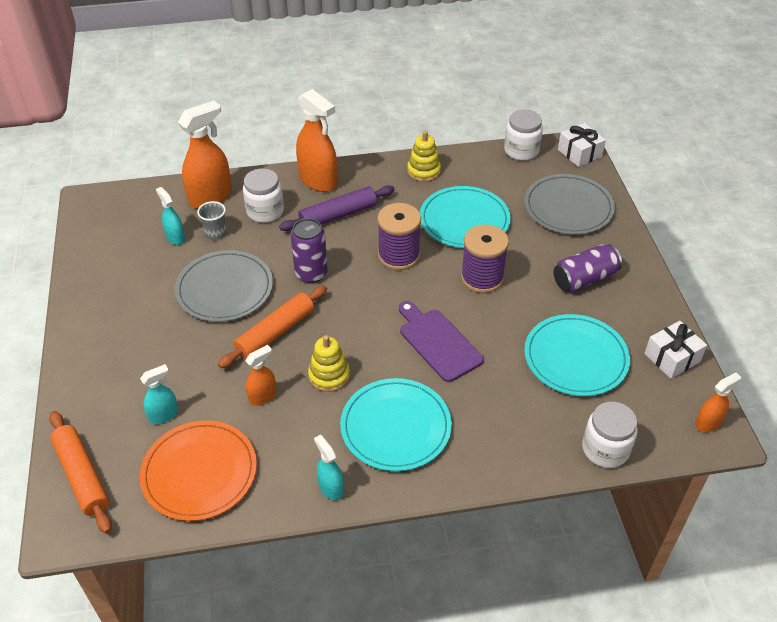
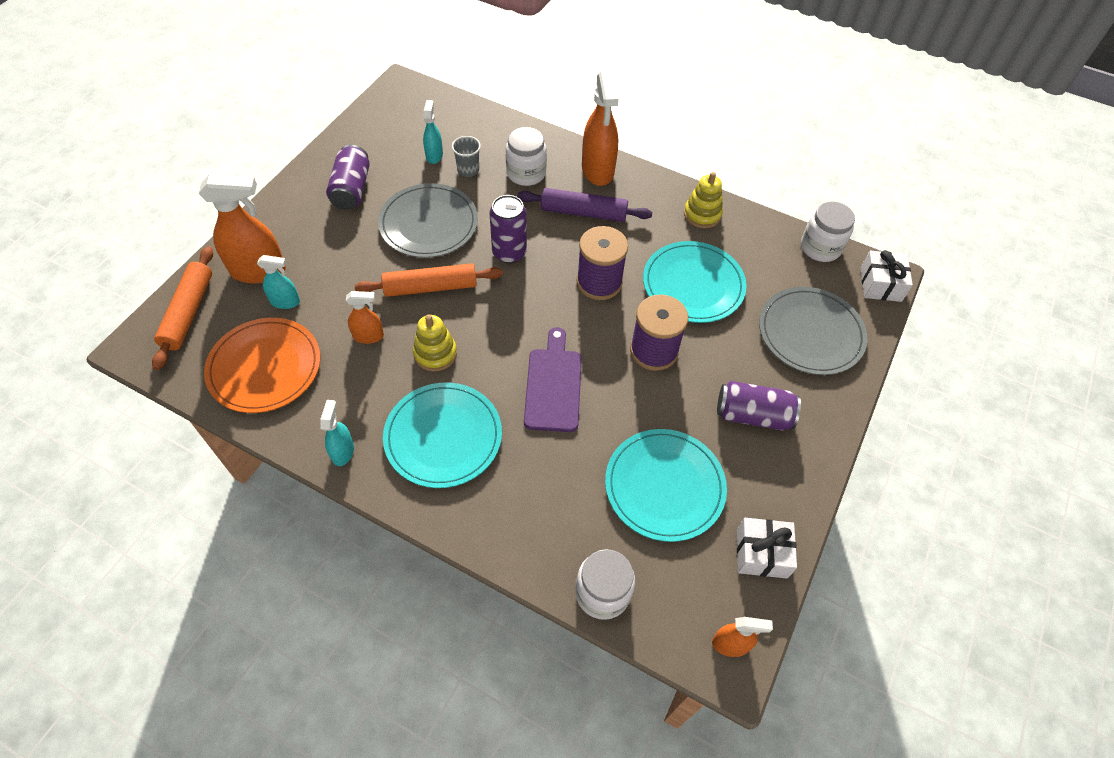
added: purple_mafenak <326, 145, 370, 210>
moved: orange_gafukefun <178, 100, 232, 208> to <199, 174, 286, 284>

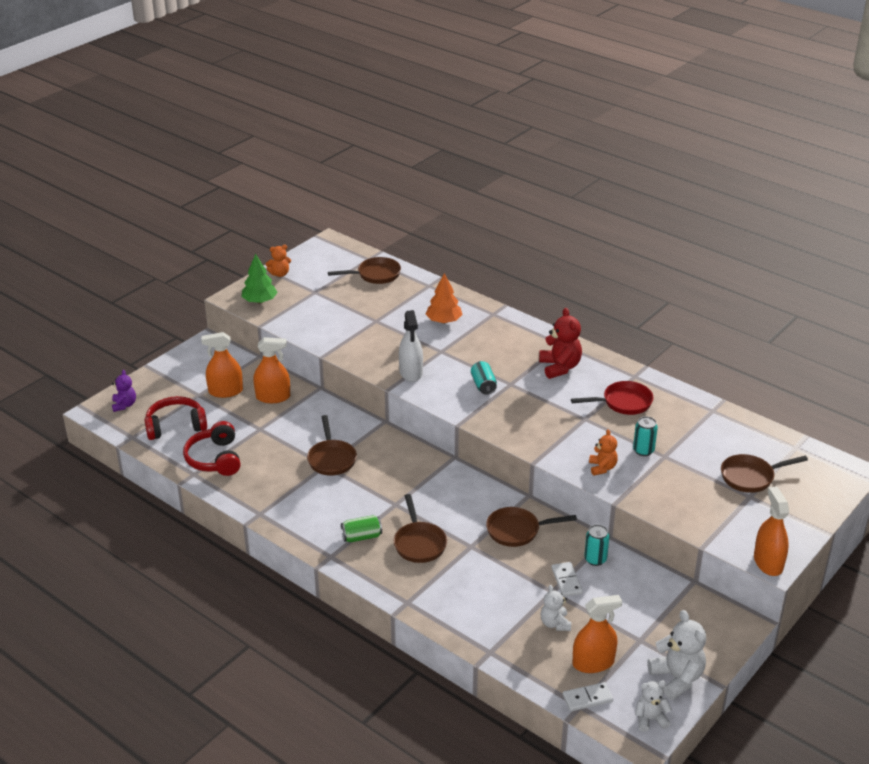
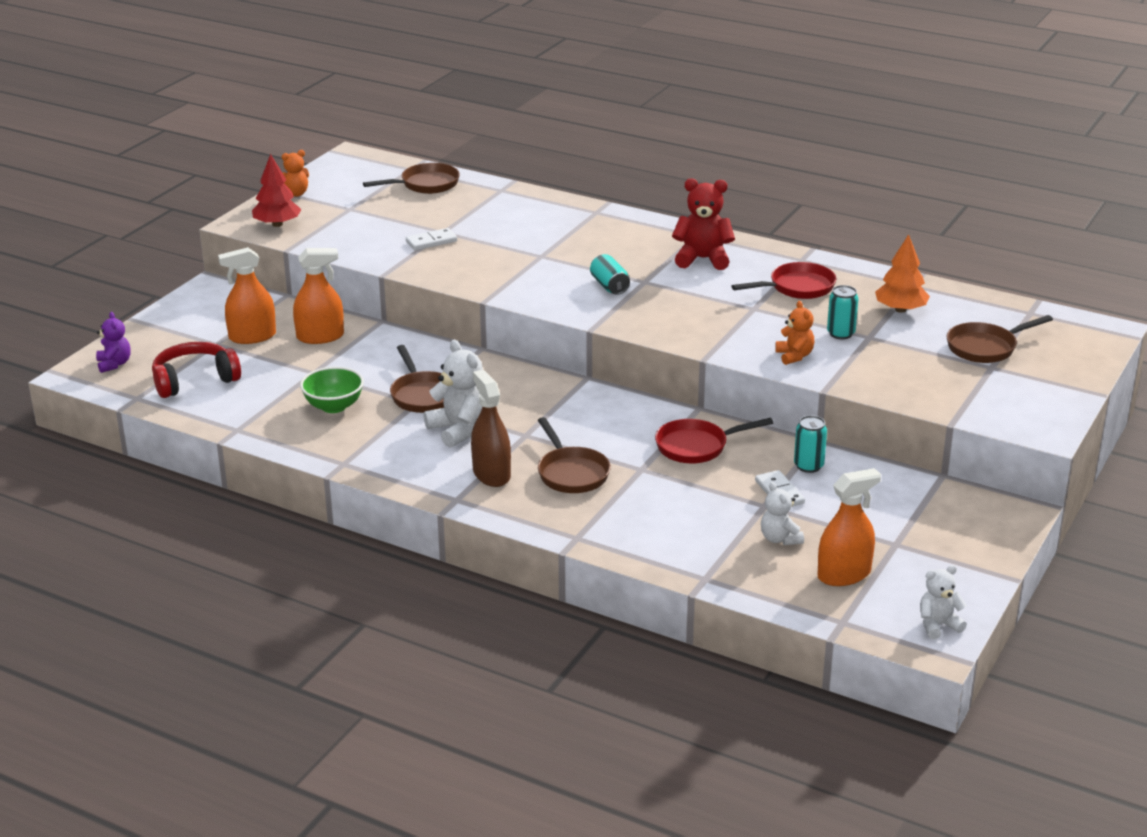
removed: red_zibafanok <183, 421, 240, 476>; white_gafukefun <399, 310, 423, 382>; orange_gafukefun <754, 487, 789, 576>
added: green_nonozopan <300, 367, 364, 413>
moved: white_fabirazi <563, 682, 613, 711> to <406, 228, 457, 250>; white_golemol <648, 610, 706, 700> to <424, 340, 483, 448>; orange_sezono <426, 273, 463, 323> to <875, 234, 930, 313>
replaced: green_mafenak <341, 515, 382, 542> to brown_gafukefun <471, 370, 511, 487>
recoloured: green_sezono <241, 254, 278, 304> to red_sezono <252, 154, 302, 227>; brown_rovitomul <486, 507, 577, 547> to red_rovitomul <655, 418, 773, 463>
turned: red_golemol <539, 308, 582, 379> = <672, 178, 735, 270> 60 degrees counterclockwise

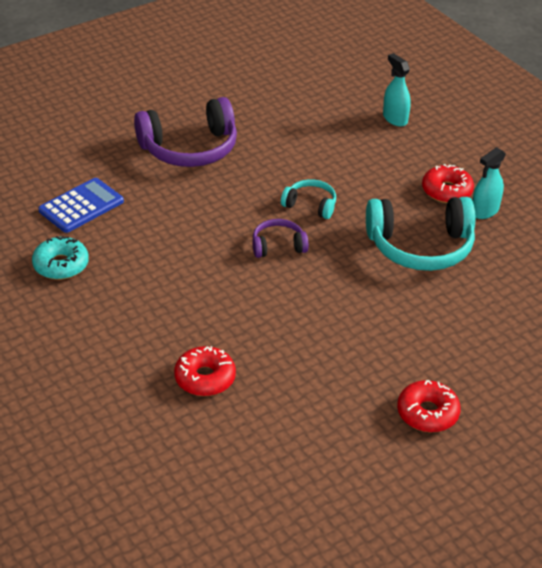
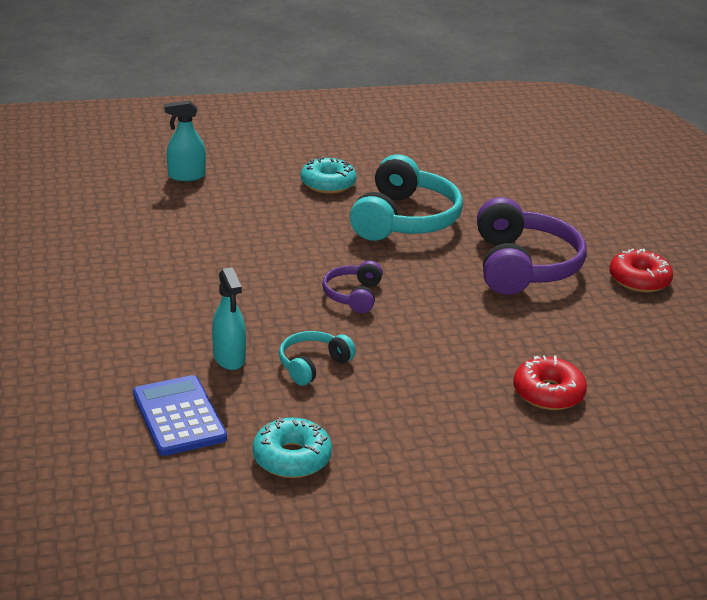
moved: turquoise_gafukefun <472, 147, 506, 219> to <212, 267, 246, 370>; turquoise_zibafanok <281, 179, 336, 219> to <279, 331, 356, 386>; purple_zibafanok <134, 97, 237, 167> to <477, 197, 586, 295>
recoloured: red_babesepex <422, 164, 474, 203> to turquoise_babesepex <301, 156, 357, 194>

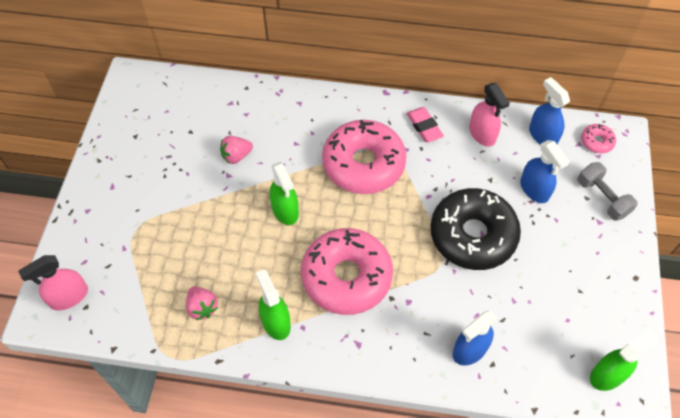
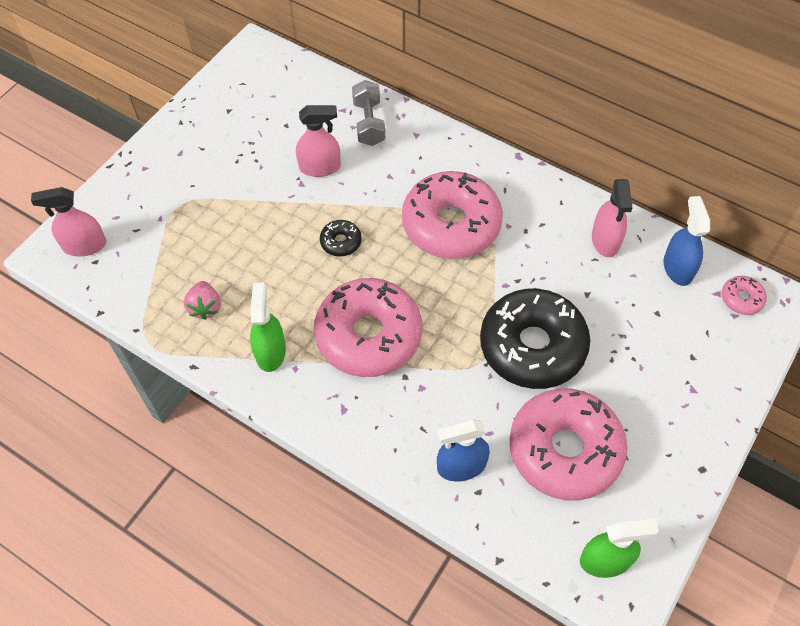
removed: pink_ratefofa <407, 107, 444, 142>; blue_gafukefun <520, 140, 570, 203>
added: pink_babesepex <509, 389, 627, 500>
moved: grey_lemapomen <578, 162, 638, 221> to <352, 80, 385, 146>
replaced: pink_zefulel <220, 136, 253, 164> to pink_gafukefun <296, 105, 341, 177>; green_gafukefun <270, 162, 299, 225> to black_babesepex <320, 220, 362, 256>

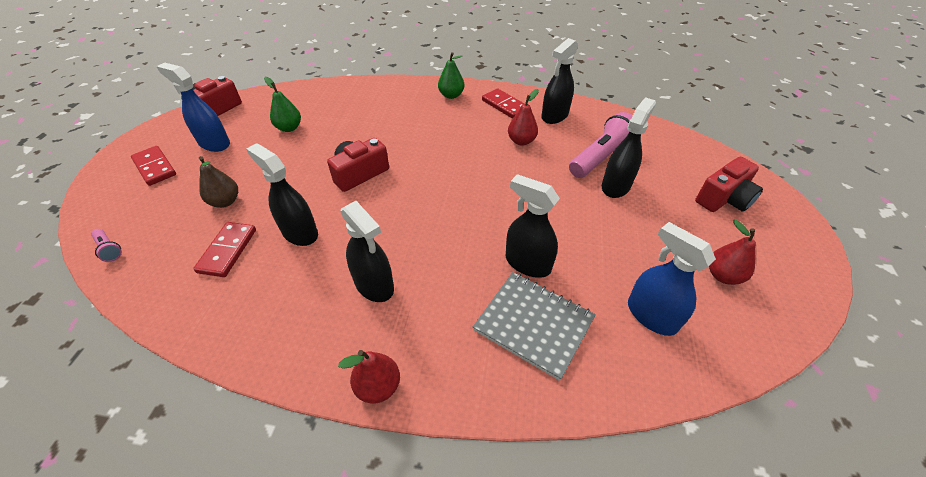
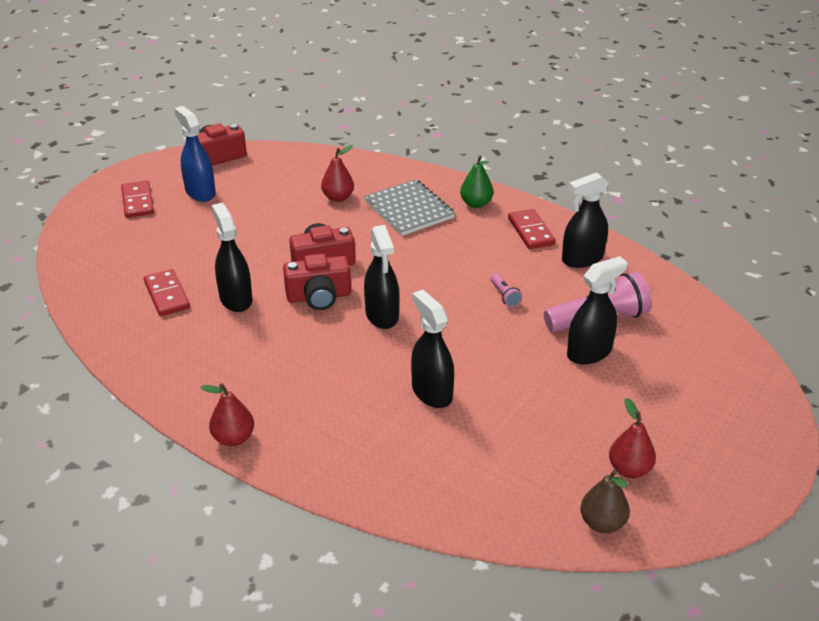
removed: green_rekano <264, 77, 301, 132>; blue_gafukefun <628, 222, 716, 336>
moved: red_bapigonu <695, 157, 763, 212> to <283, 254, 351, 310>; red_rekano <508, 89, 539, 146> to <321, 145, 354, 202>; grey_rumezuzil <473, 272, 596, 381> to <364, 179, 455, 236>; black_gafukefun <340, 201, 394, 302> to <364, 225, 399, 329>; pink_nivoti <91, 229, 122, 262> to <490, 273, 522, 307>; brown_rekano <199, 156, 238, 208> to <580, 470, 630, 533>
turned: red_fabirazi <193, 222, 256, 277> = <144, 269, 190, 316> 60 degrees counterclockwise

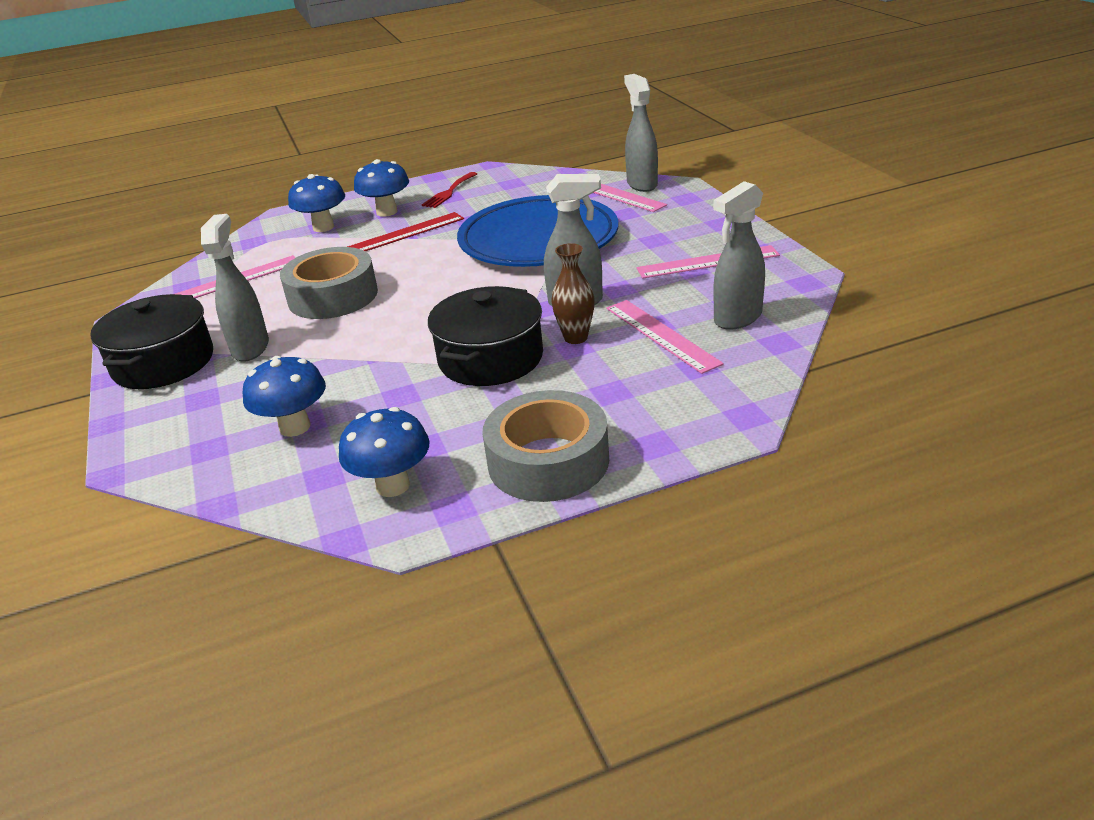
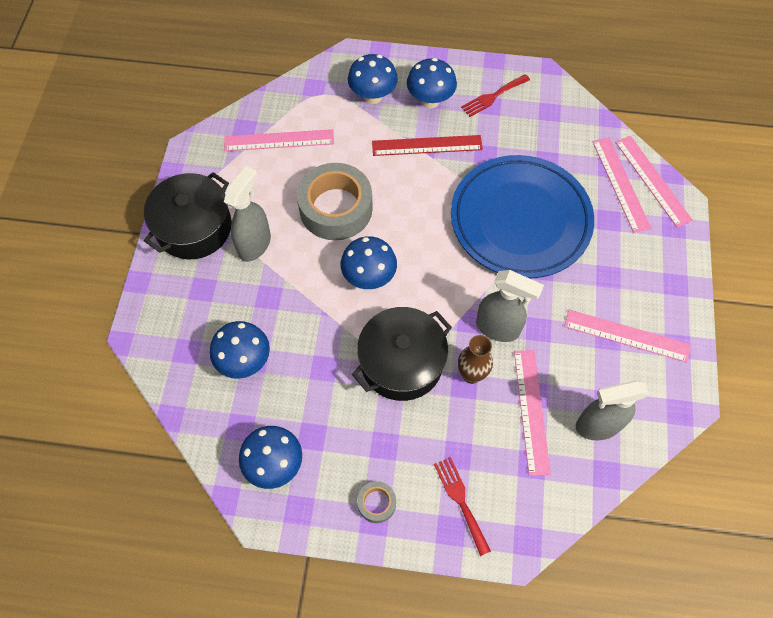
added: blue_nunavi <341, 236, 397, 289>; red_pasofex <434, 457, 491, 556>
replaced: grey_gafukefun <624, 74, 658, 192> to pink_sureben <615, 136, 693, 227>
resized: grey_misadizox <483, 390, 609, 502> = <357, 481, 396, 523> x0.44

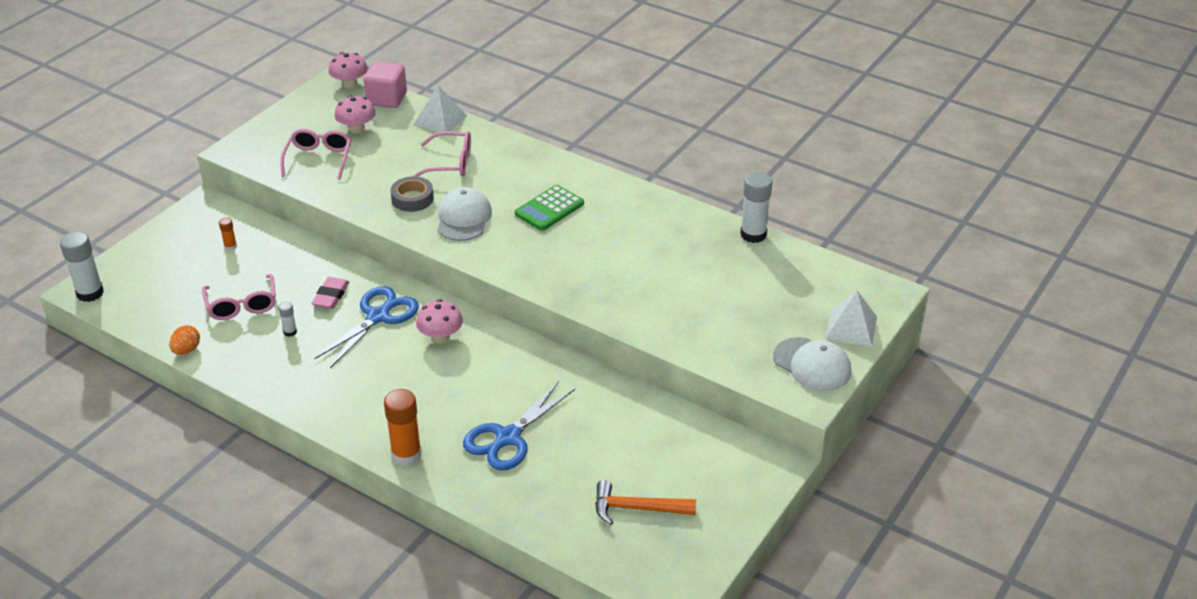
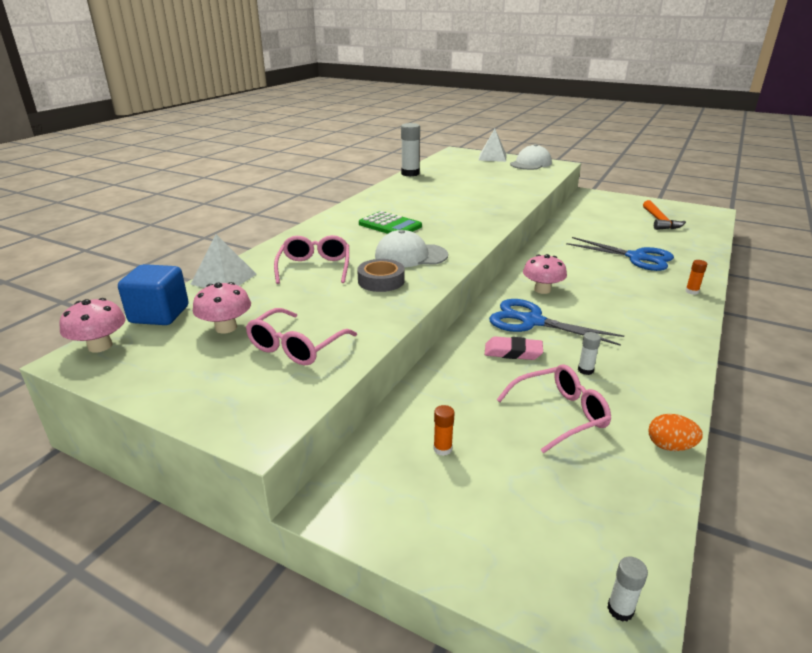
recoloured: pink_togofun <364, 61, 407, 108> to blue_togofun <118, 264, 189, 325>
turned: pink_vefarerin <280, 129, 351, 180> = <246, 308, 357, 365> 60 degrees counterclockwise
resized: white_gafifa <60, 232, 104, 302> = <607, 556, 648, 622> x0.49; orange_gafifa <384, 389, 422, 465> = <685, 260, 707, 295> x0.49

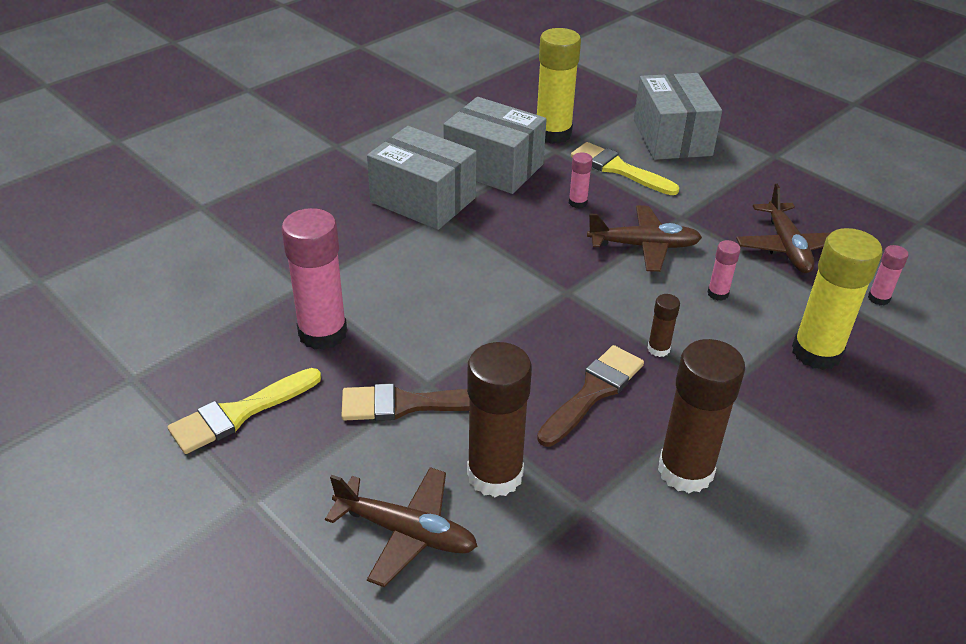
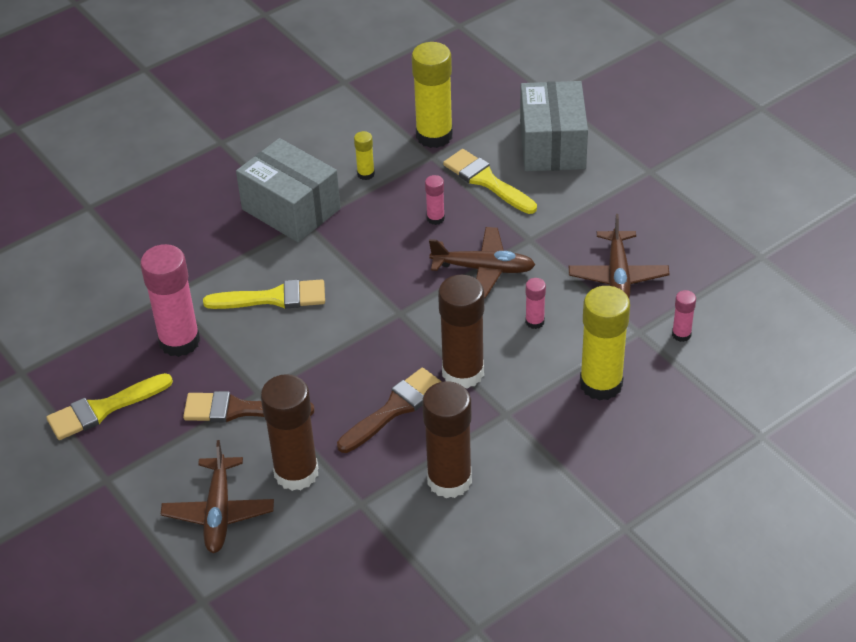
added: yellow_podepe <203, 279, 325, 309>
replaced: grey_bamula <443, 97, 547, 194> to yellow_gafifa <354, 131, 375, 180>
turned: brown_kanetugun <325, 467, 478, 587> = <161, 440, 274, 553> 60 degrees clockwise
resized: brown_gafifa <647, 294, 680, 357> = <438, 275, 484, 389> x2.15

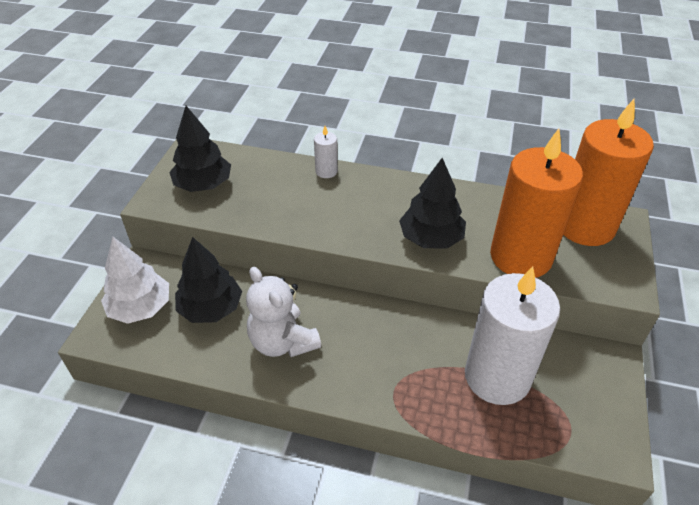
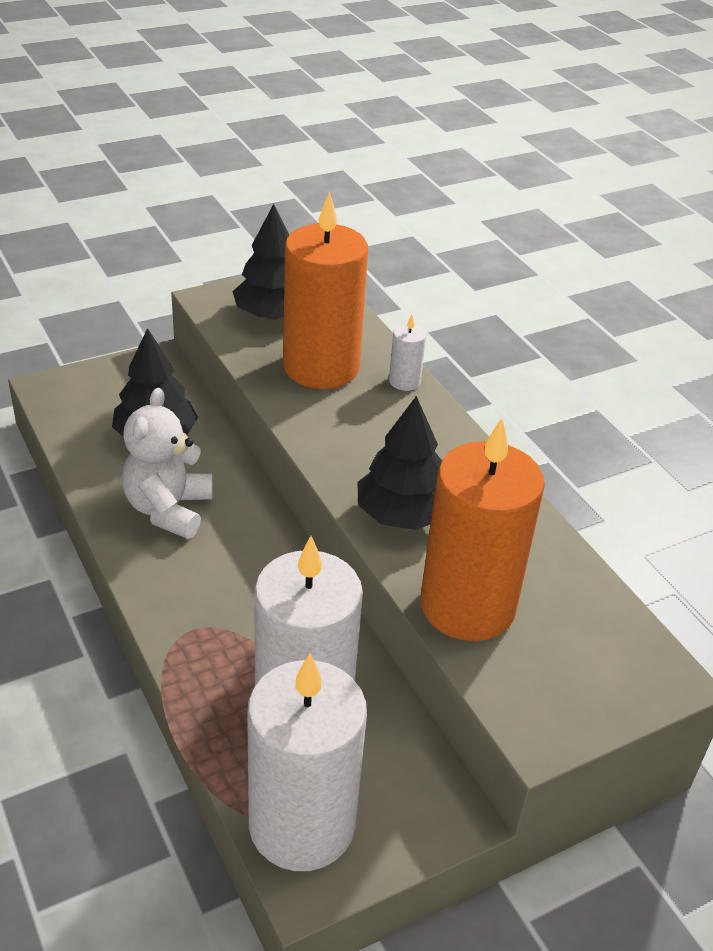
removed: white_sezono <101, 237, 169, 324>
added: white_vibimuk <247, 654, 367, 871>
moved: orange_vibimuk <563, 99, 654, 246> to <283, 192, 368, 389>

